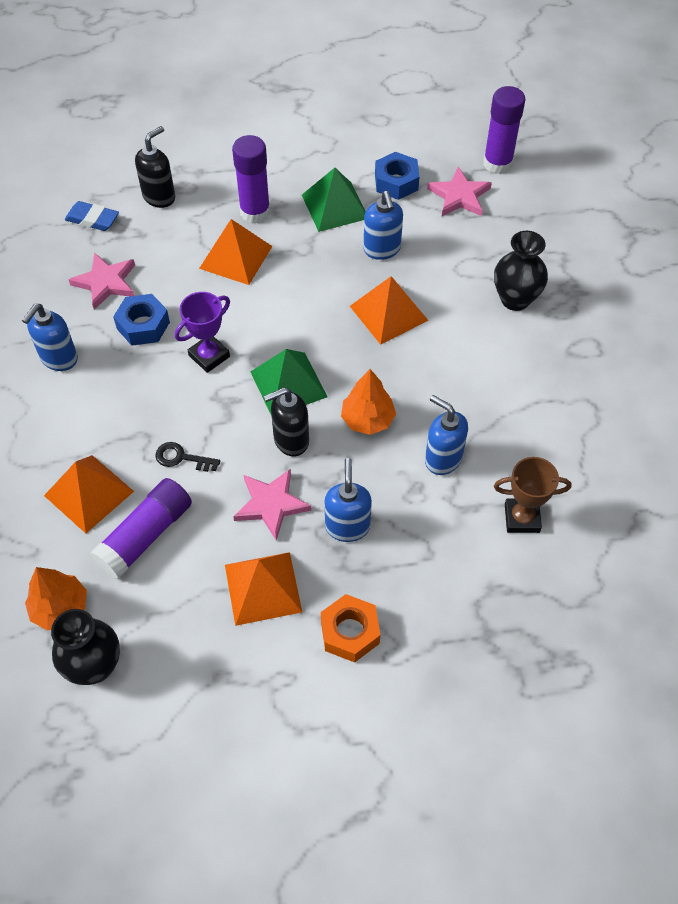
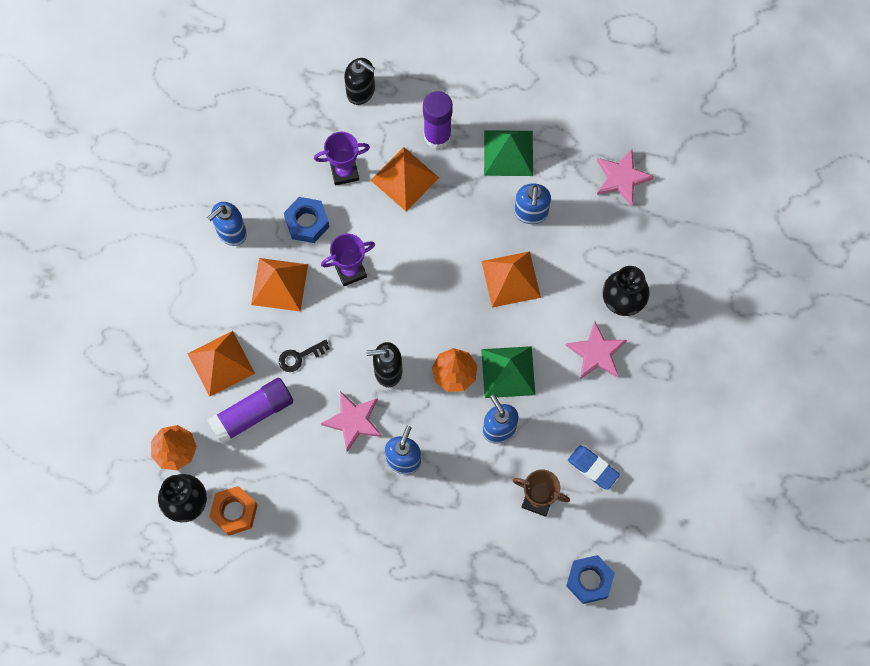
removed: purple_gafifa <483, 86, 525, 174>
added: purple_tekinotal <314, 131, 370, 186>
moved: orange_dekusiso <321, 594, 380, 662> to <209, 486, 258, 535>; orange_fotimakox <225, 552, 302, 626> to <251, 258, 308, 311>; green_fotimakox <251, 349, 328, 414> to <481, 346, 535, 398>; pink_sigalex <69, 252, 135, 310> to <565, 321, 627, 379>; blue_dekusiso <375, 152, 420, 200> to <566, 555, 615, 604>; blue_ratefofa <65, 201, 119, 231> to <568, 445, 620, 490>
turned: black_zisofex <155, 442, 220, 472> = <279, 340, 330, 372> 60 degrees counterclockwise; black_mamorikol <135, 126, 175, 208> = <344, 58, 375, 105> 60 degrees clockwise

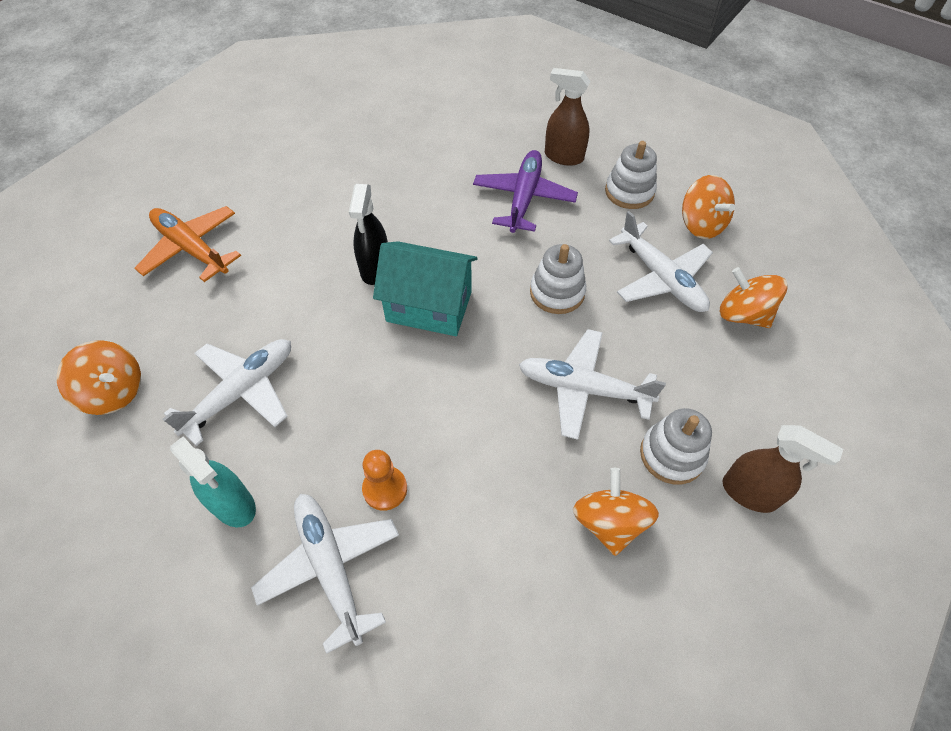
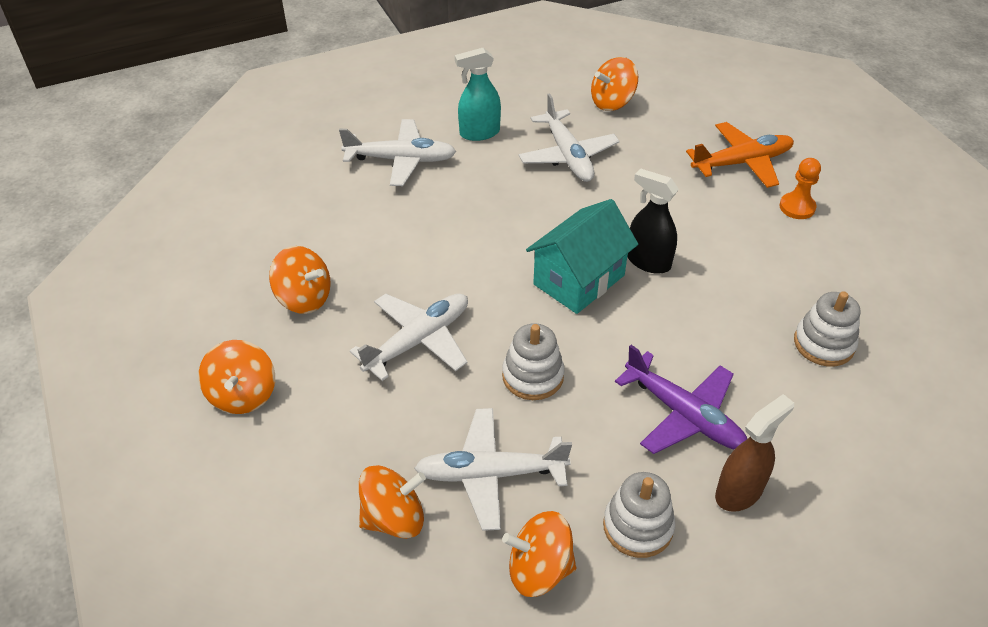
moved: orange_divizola <362, 450, 407, 511> to <779, 158, 821, 219>; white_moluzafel <640, 408, 712, 484> to <794, 291, 860, 366>
replaced: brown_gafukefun <722, 425, 843, 513> to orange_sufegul <198, 340, 275, 414>

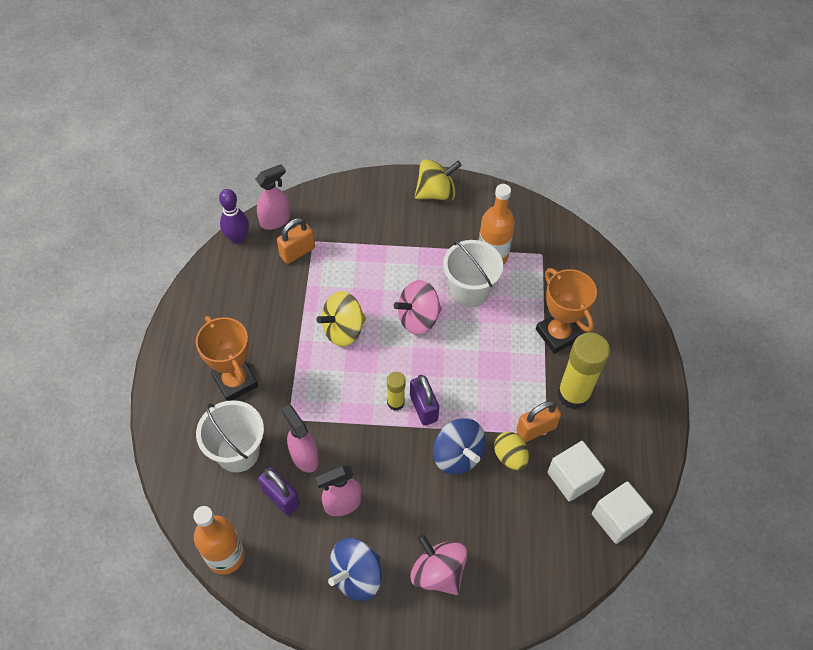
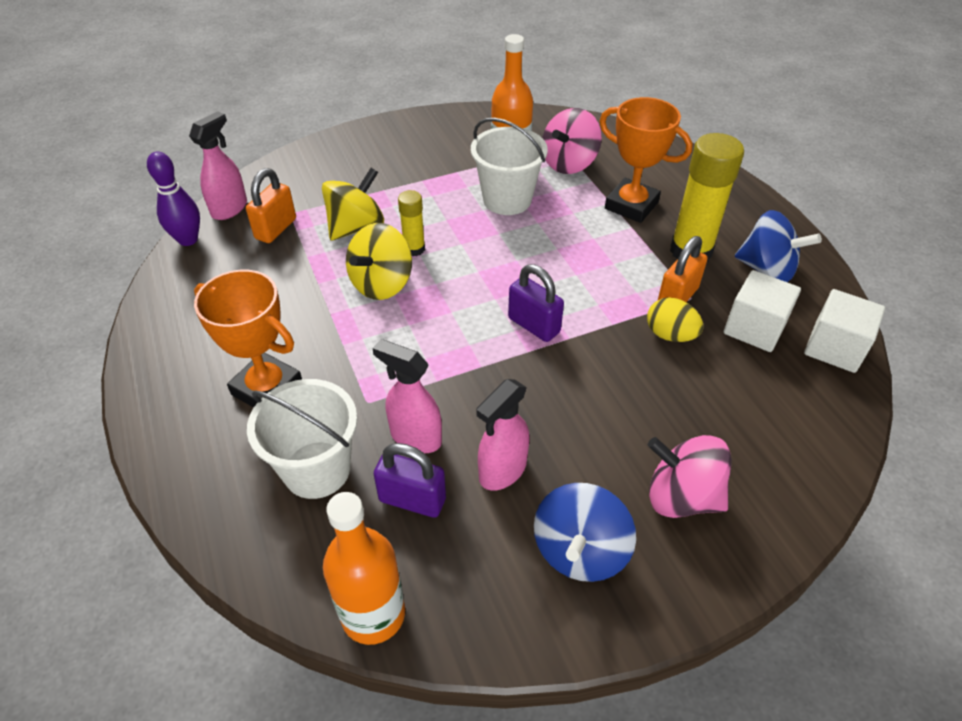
moved: yellow_sufegul <415, 159, 462, 202> to <322, 168, 384, 241>; yellow_gafifa <387, 372, 406, 411> to <398, 190, 425, 256>; pink_sufegul <394, 280, 442, 335> to <542, 108, 602, 174>; blue_sufegul <433, 418, 486, 475> to <735, 210, 822, 282>

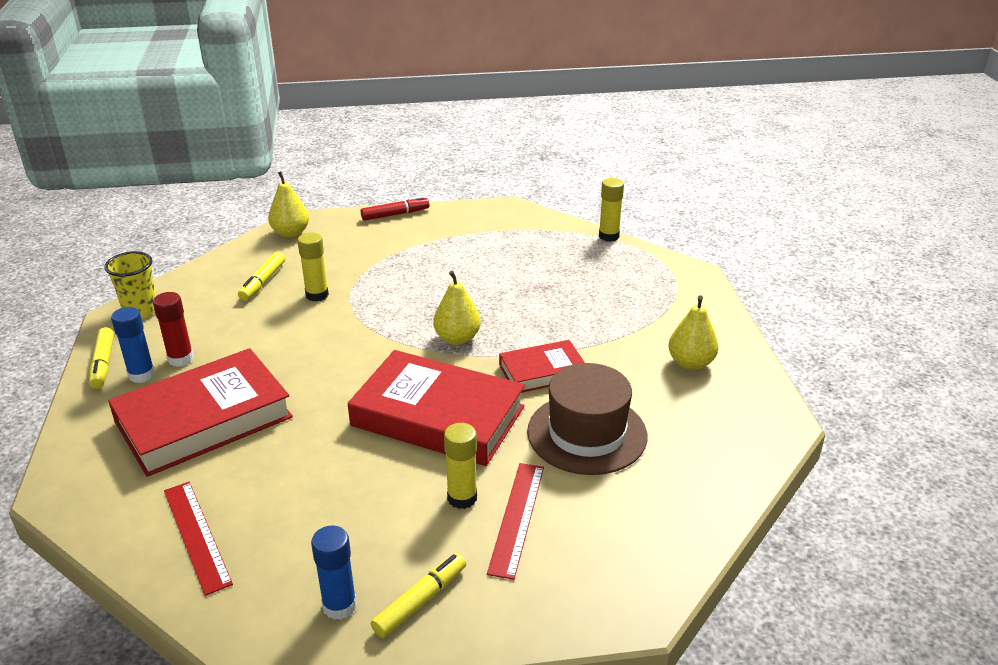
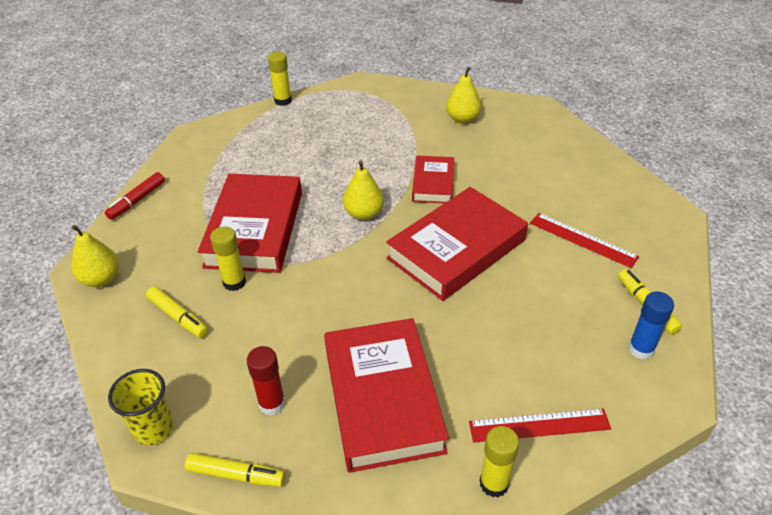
removed: blue_gafifa <111, 307, 155, 383>; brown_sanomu <527, 363, 648, 475>
added: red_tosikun <198, 174, 302, 273>
moved: yellow_gafifa <444, 423, 477, 509> to <480, 426, 519, 497>
turned: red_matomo <361, 196, 429, 221> = <105, 172, 165, 220> 150 degrees counterclockwise

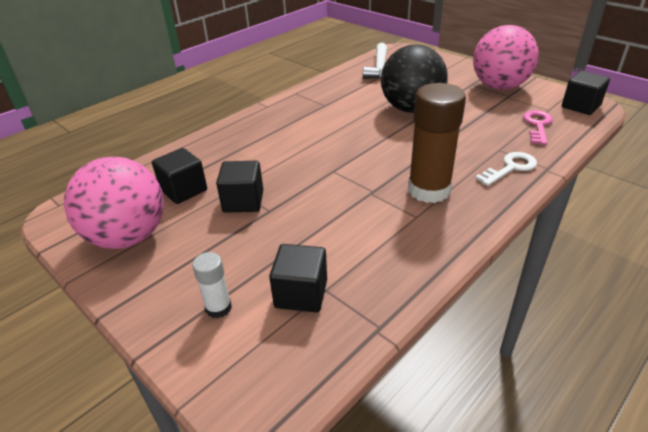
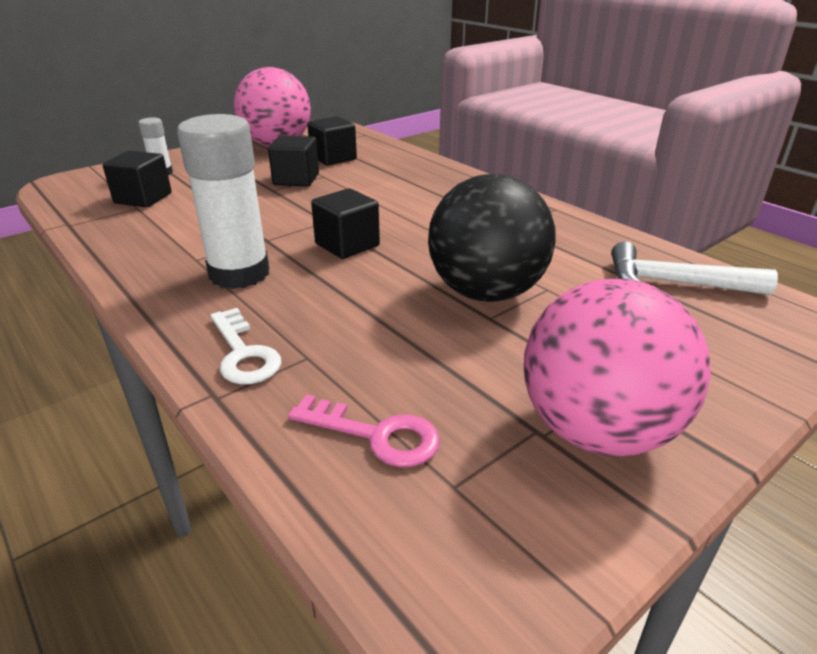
moved: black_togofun <562, 71, 610, 115> to <311, 188, 380, 259>
recoloured: brown_gafifa <408, 83, 466, 203> to white_gafifa <177, 114, 269, 289>

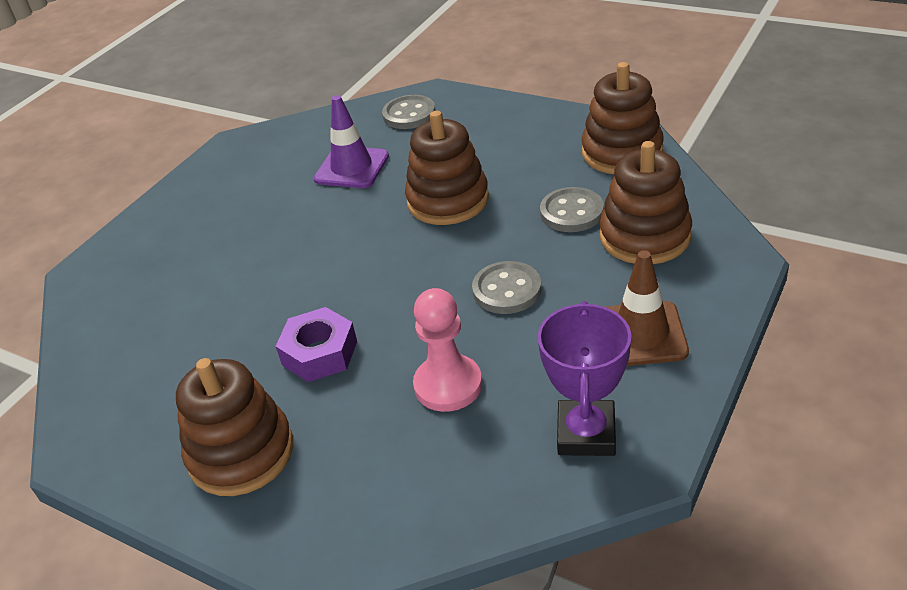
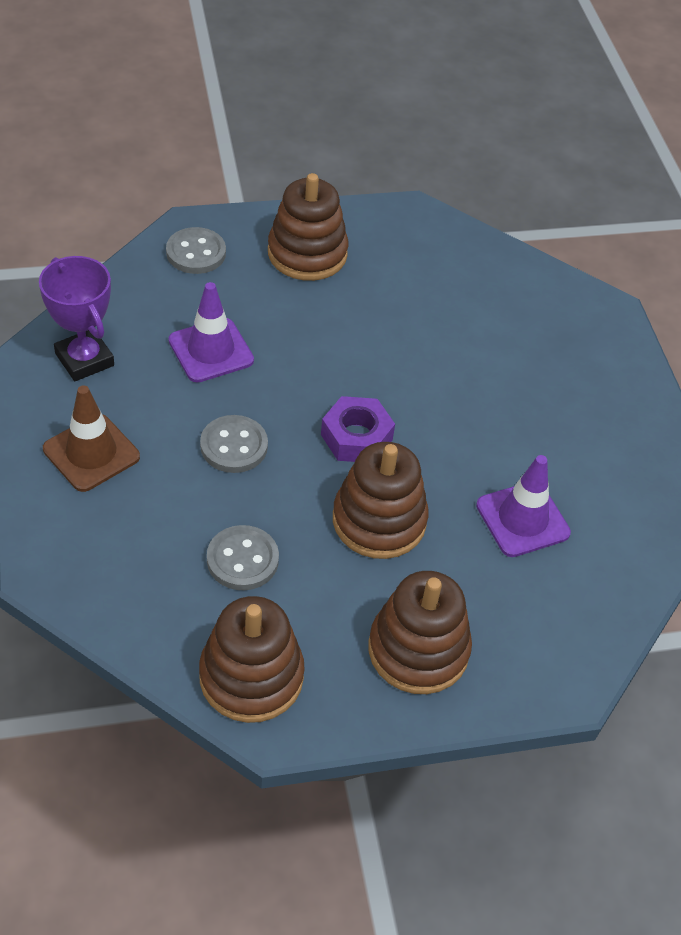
moved: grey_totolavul <382, 95, 436, 129> to <166, 227, 226, 274>; purple_dekusiso <276, 307, 357, 382> to <321, 396, 395, 462>; brown_moluzafel <600, 141, 692, 264> to <369, 571, 472, 694>
replaced: pink_divizola <413, 288, 482, 412> to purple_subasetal <169, 282, 254, 383>

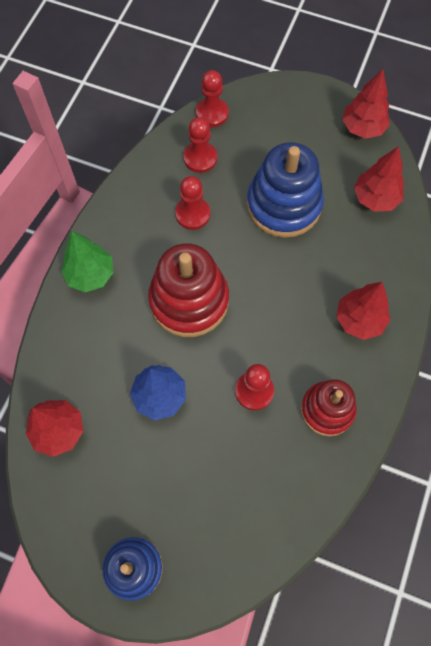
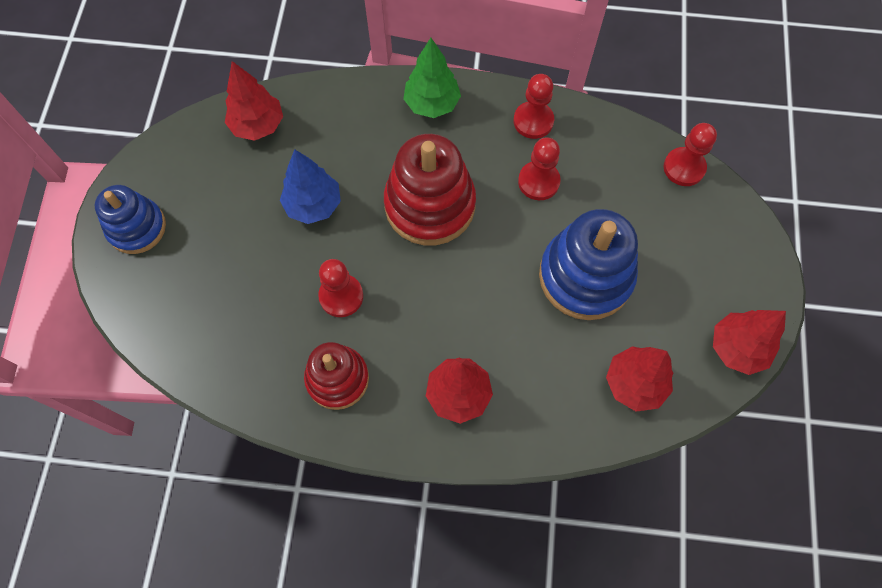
moved: red_divizola <183, 117, 217, 173> to <513, 74, 554, 139>

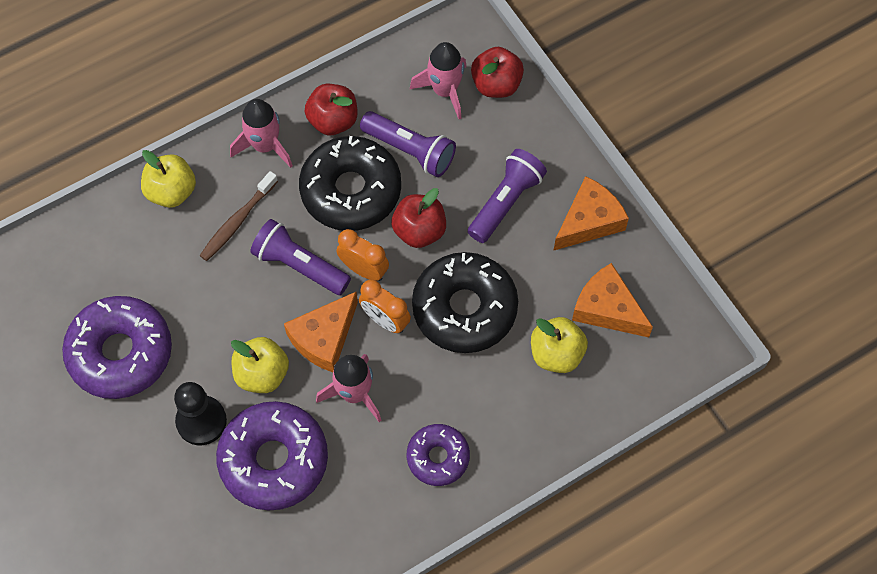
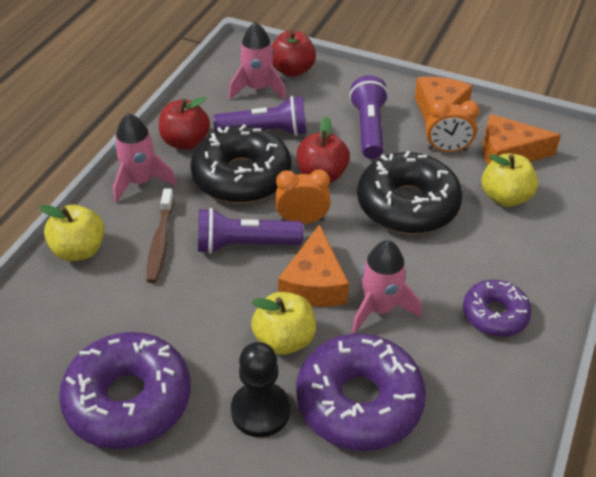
moved: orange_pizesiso <359, 280, 411, 333> to <426, 100, 479, 152>

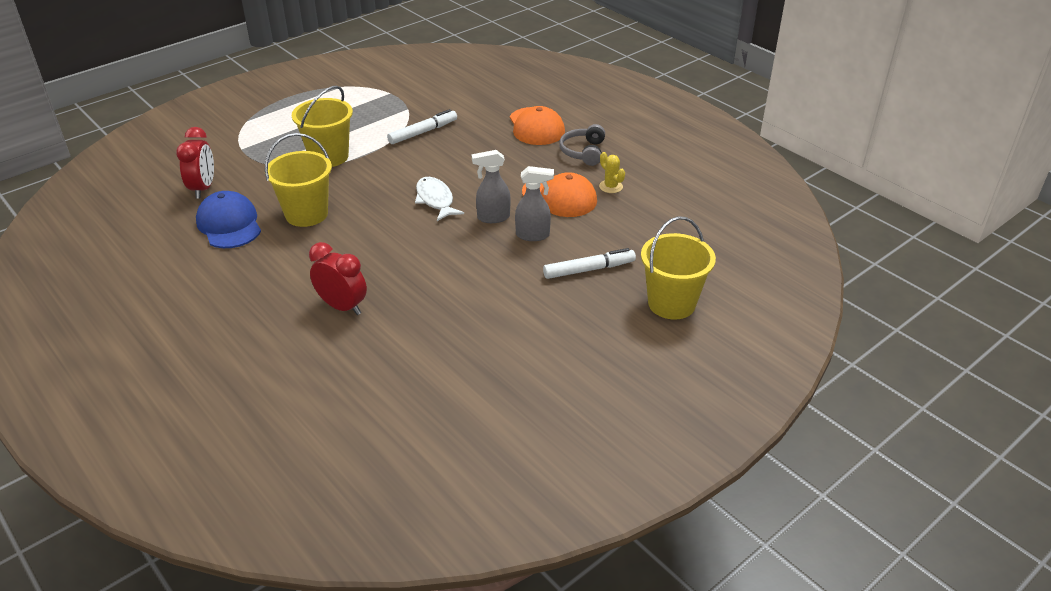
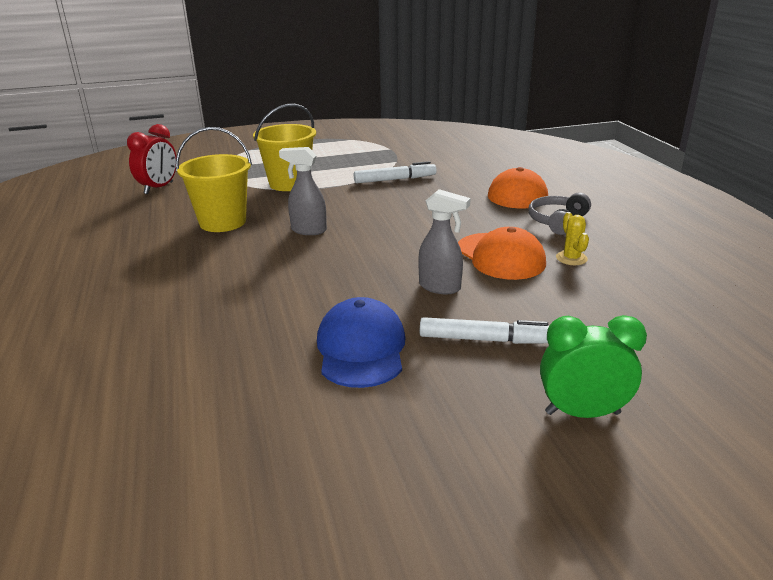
removed: red_pizesiso <309, 242, 367, 315>; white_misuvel <415, 177, 464, 221>
moved: grey_gafukefun <472, 150, 510, 223> to <279, 147, 327, 235>; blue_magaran <196, 191, 261, 248> to <317, 297, 405, 388>
replaced: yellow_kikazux <641, 216, 716, 319> to green_pizesiso <540, 315, 647, 418>

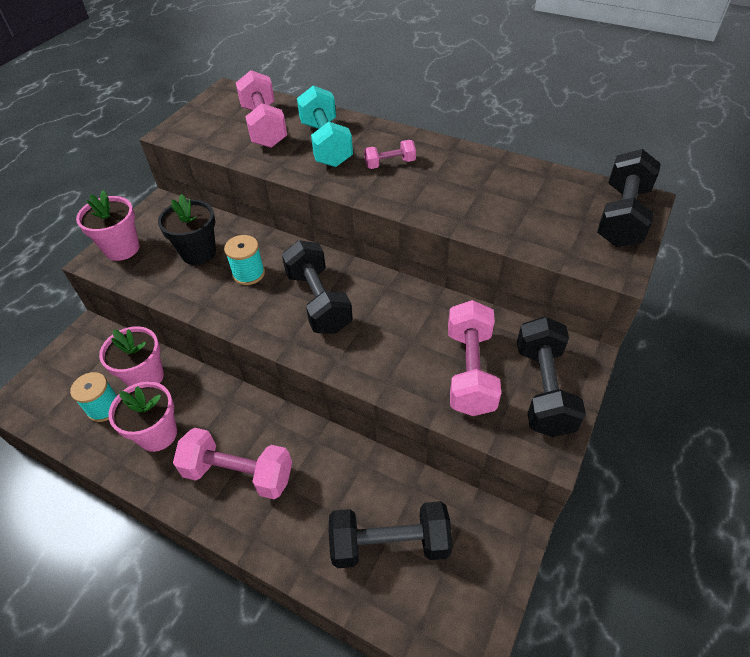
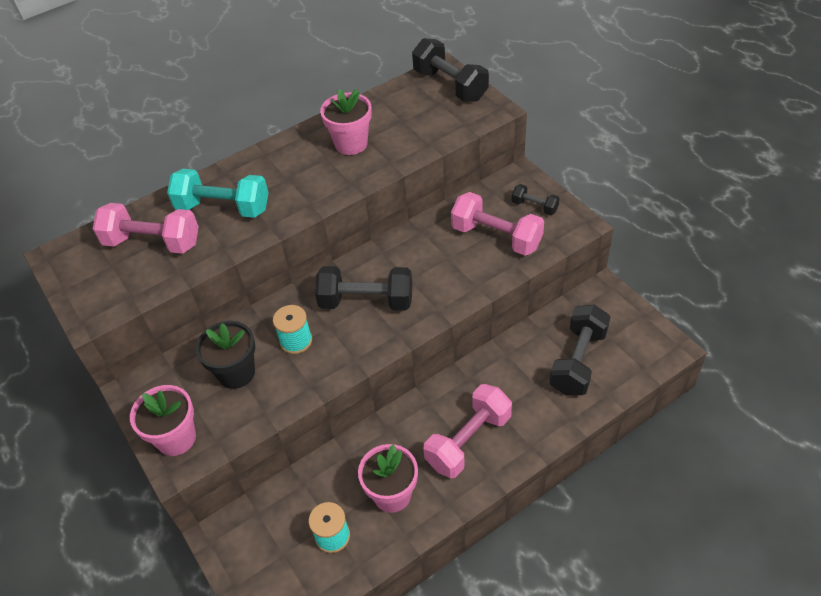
removed: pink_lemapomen <364, 140, 416, 169>
moved: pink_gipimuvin <99, 326, 164, 387> to <320, 89, 372, 155>
resized: black_lemapomen <517, 316, 586, 437> = <512, 184, 560, 215> x0.53

